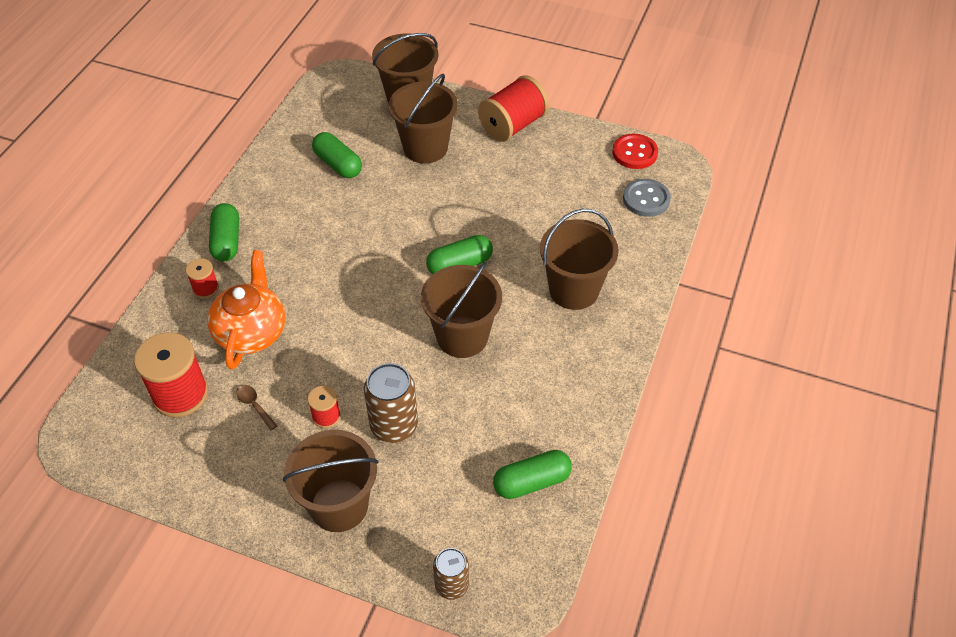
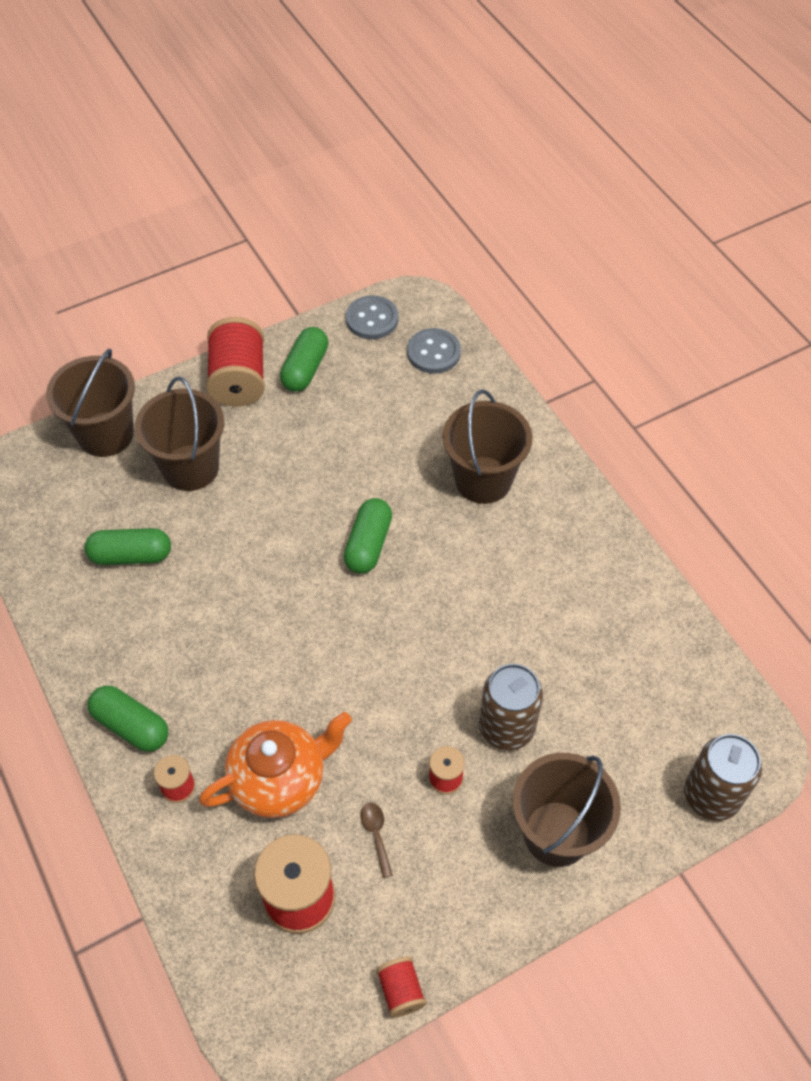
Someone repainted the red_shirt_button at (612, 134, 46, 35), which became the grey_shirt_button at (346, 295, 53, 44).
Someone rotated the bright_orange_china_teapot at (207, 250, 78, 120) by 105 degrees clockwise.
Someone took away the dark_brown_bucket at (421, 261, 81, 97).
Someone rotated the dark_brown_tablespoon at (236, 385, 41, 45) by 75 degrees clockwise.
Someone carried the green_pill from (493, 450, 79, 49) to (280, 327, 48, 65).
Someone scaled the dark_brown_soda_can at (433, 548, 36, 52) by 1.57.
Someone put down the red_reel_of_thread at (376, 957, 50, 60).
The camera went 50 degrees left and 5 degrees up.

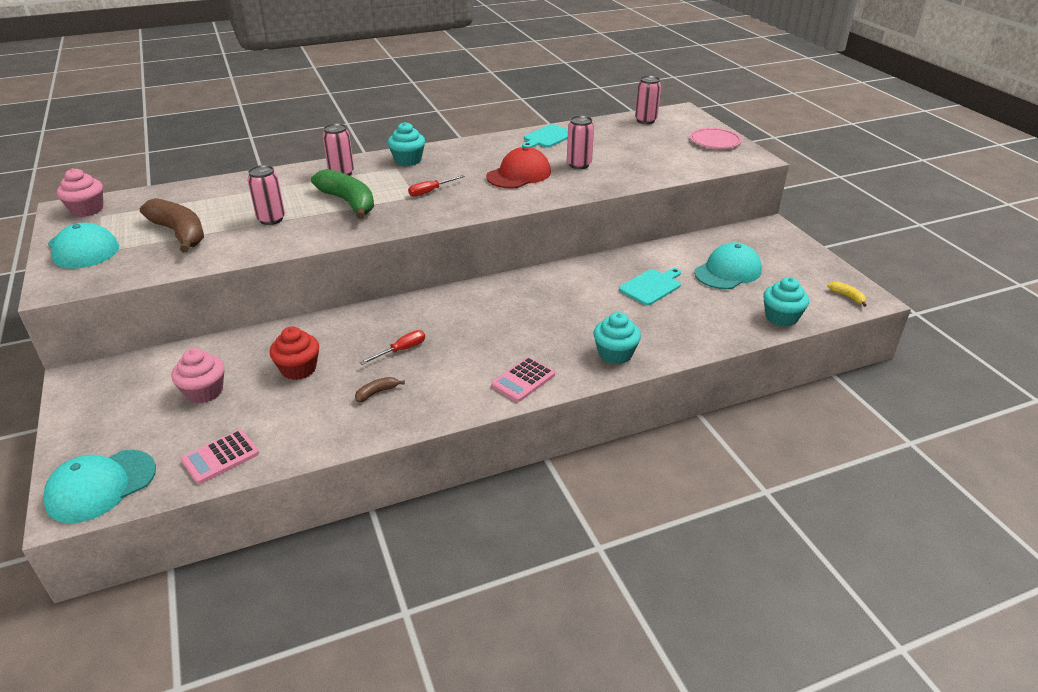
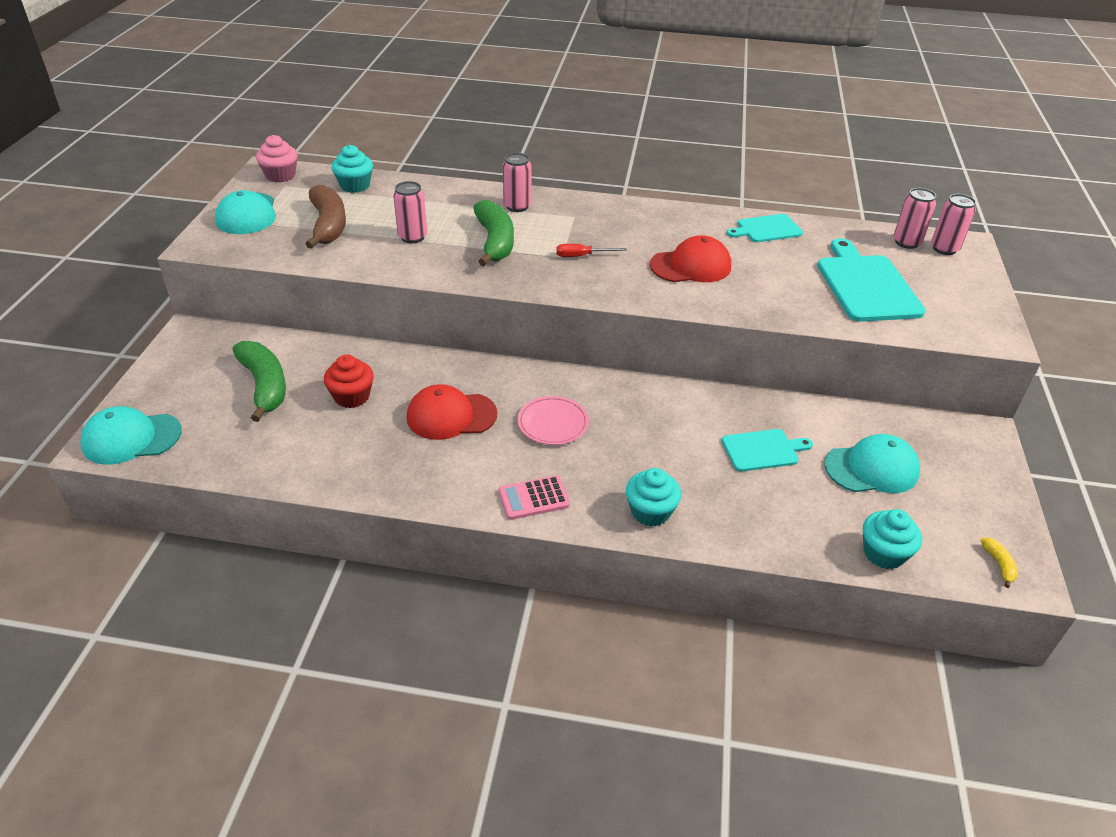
Someone carried the rose-pink_soda_can from (567, 116, 27, 53) to (931, 194, 45, 61).
Someone carried the turquoise_cupcake from (388, 122, 37, 44) to (332, 145, 41, 48).
Someone carried the rose-pink_dinner_plate from (690, 128, 52, 21) to (517, 396, 72, 49).
Someone swapped the red_screwdriver at (360, 330, 65, 35) for the red_baseball_cap at (407, 384, 90, 56).
Someone swapped the rose-pink_cupcake at (172, 348, 52, 55) for the green_banana_fruit at (232, 341, 54, 81).
Someone took away the dark_brown_banana_fruit at (355, 377, 50, 25).
Someone took away the rose-pink_calculator at (181, 430, 78, 54).
Someone put down the turquoise_cutting_board at (817, 238, 109, 84).
The camera went 30 degrees right and 5 degrees up.

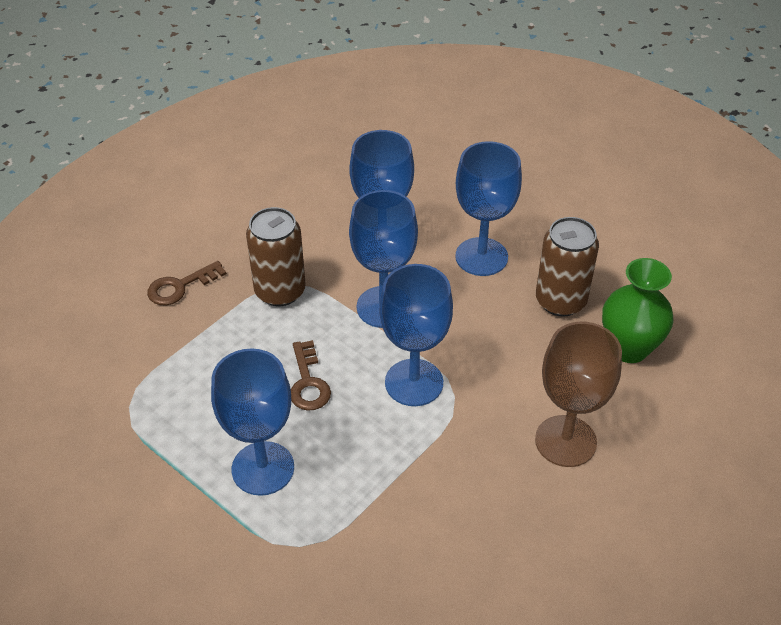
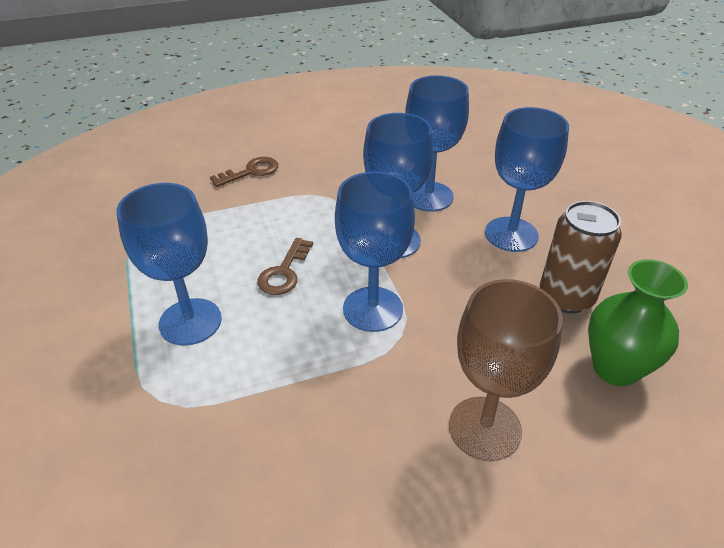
Someone took away the dark_brown_soda_can at (246, 207, 60, 99).
Someone rotated the dark_brown_key at (147, 261, 80, 44) by 150 degrees clockwise.
The camera went 30 degrees right and 5 degrees down.

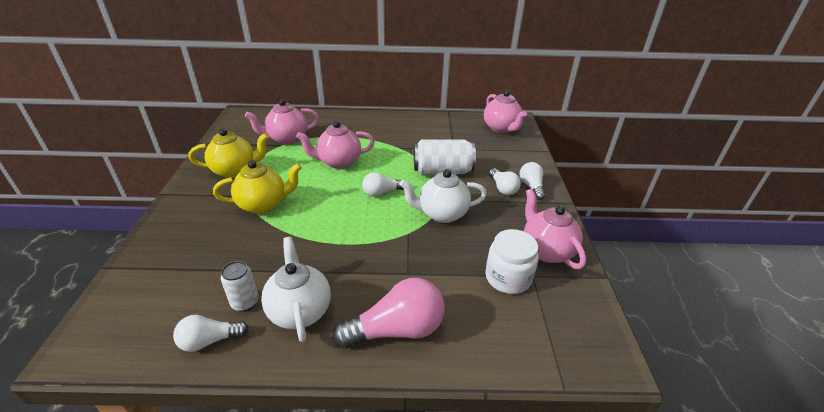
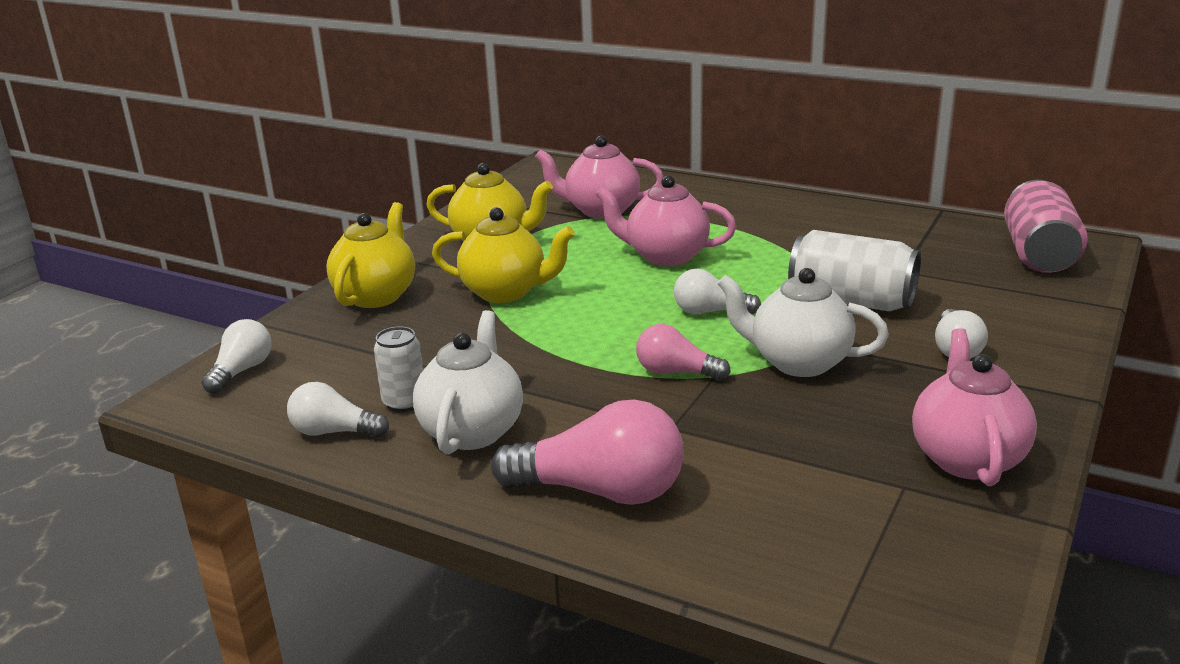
Someone swapped the rose-pink_china_teapot at (484, 90, 43, 43) for the rose-pink_soda_can at (1004, 180, 84, 93).
Someone carried the white_light_bulb from (519, 162, 27, 38) to (201, 319, 71, 75).
Someone took away the white_jam_jar at (485, 229, 54, 65).
Someone put down the golden_china_teapot at (326, 202, 89, 106).
Someone put down the rose-pink_light_bulb at (636, 324, 95, 56).
The camera went 30 degrees right and 10 degrees down.

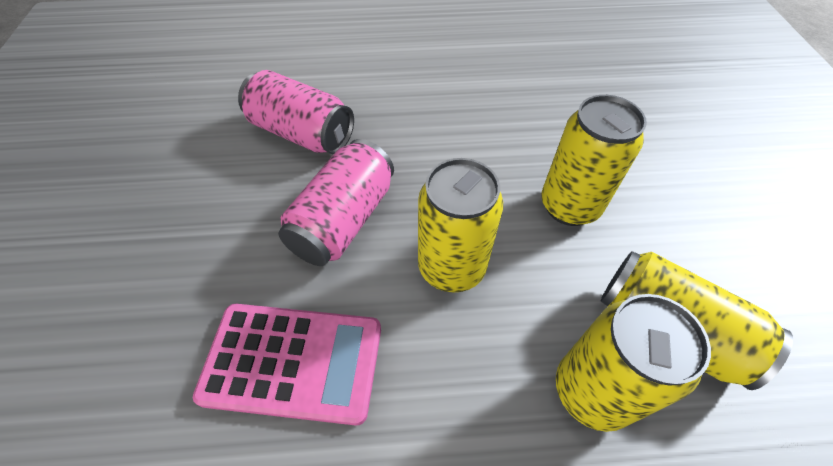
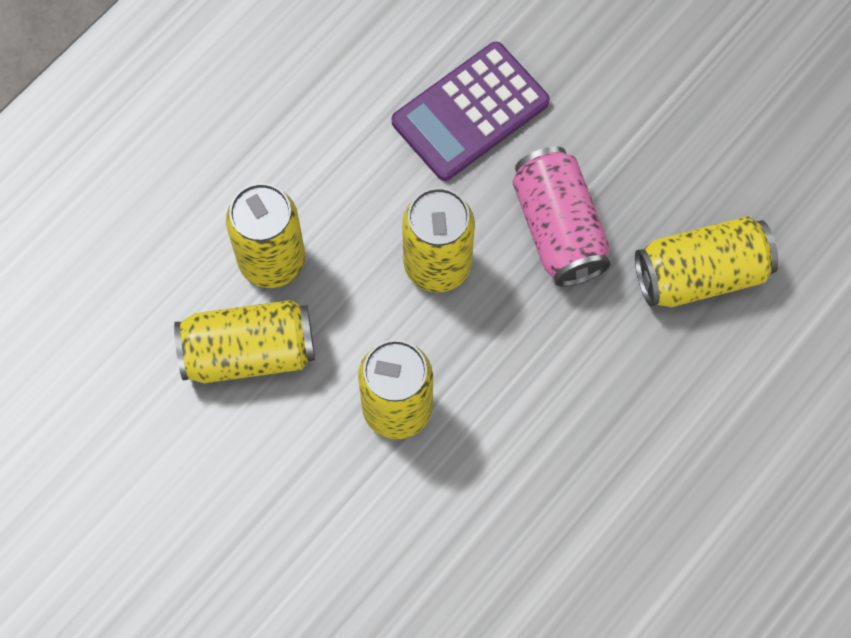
Someone repainted the rose-pink_soda_can at (238, 70, 116, 84), which became the golden_soda_can at (635, 216, 144, 91).
Someone repainted the rose-pink_calculator at (193, 304, 188, 122), which became the royal_purple_calculator at (392, 42, 158, 139).
The camera went 135 degrees right and 15 degrees up.

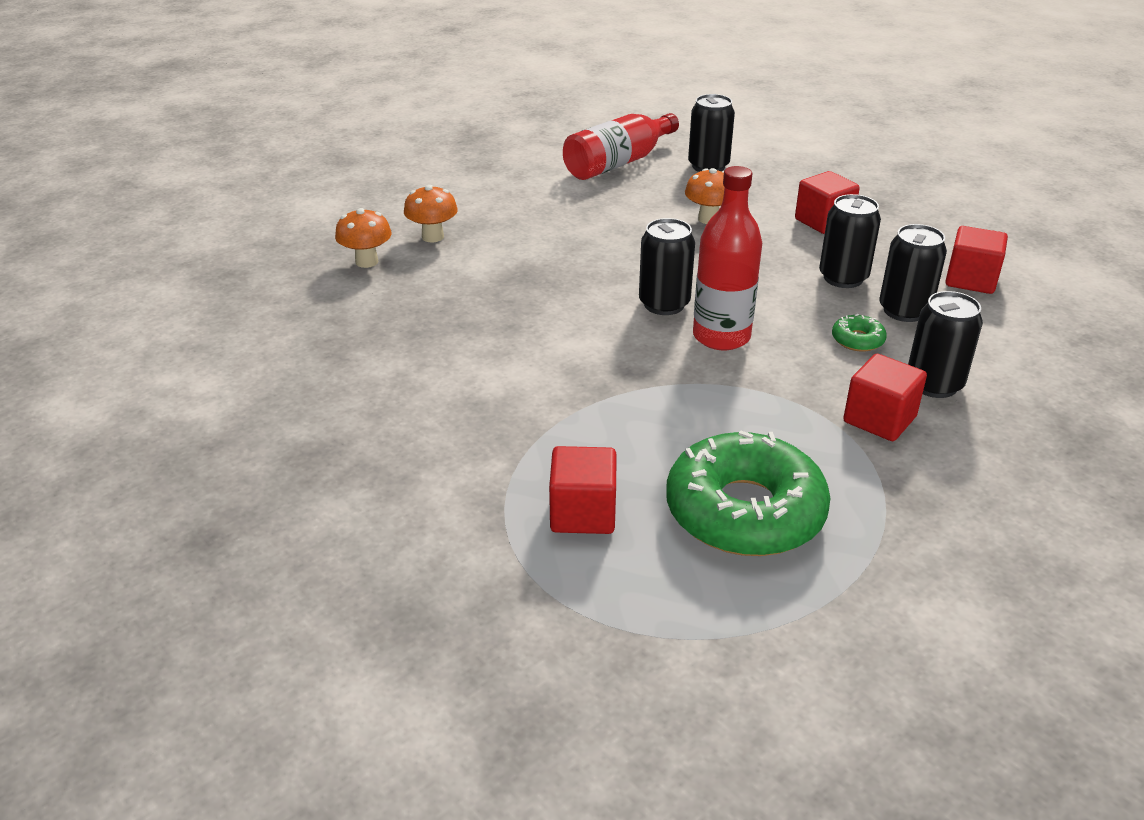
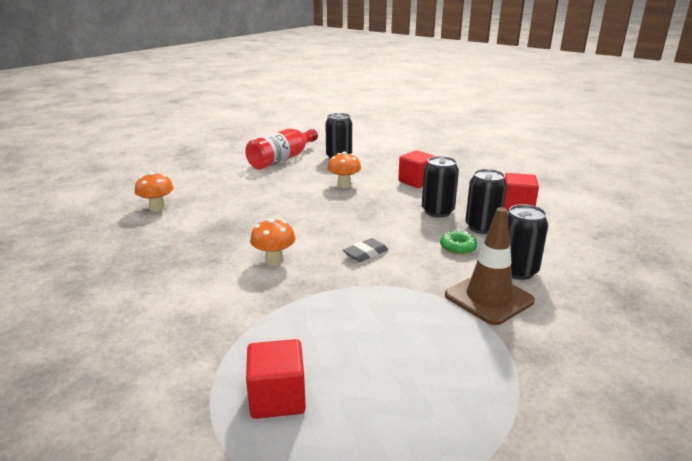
Someone swapped the red_flask at (693, 166, 69, 184) for the grey_gum_eraser at (343, 238, 45, 24).
Someone carried the bright_orange_toadstool from (335, 208, 57, 60) to (250, 219, 45, 47).
Someone took away the black_soda_can at (639, 218, 56, 97).
Someone swapped the red_solid_cube at (843, 354, 84, 87) for the dark_brown_traffic_cone at (445, 207, 90, 118).
Someone took away the green_donut at (666, 430, 165, 126).
The camera went 10 degrees left and 10 degrees down.

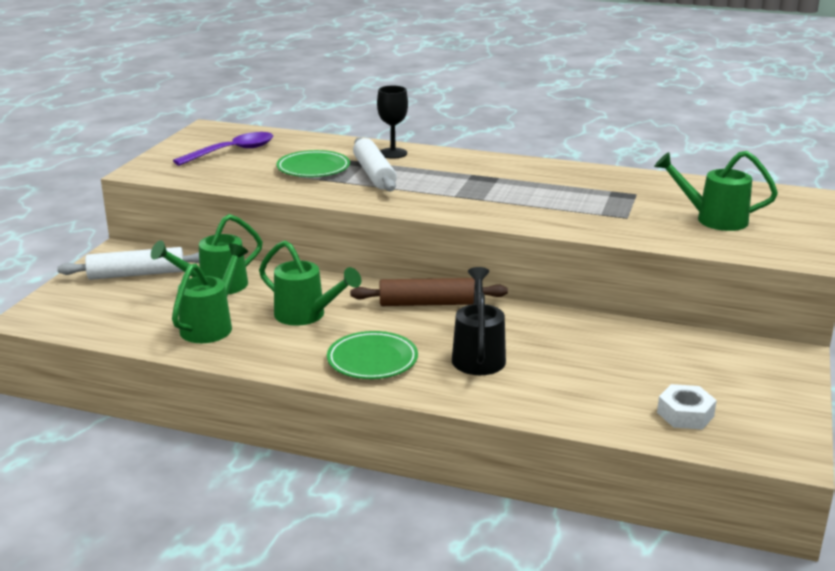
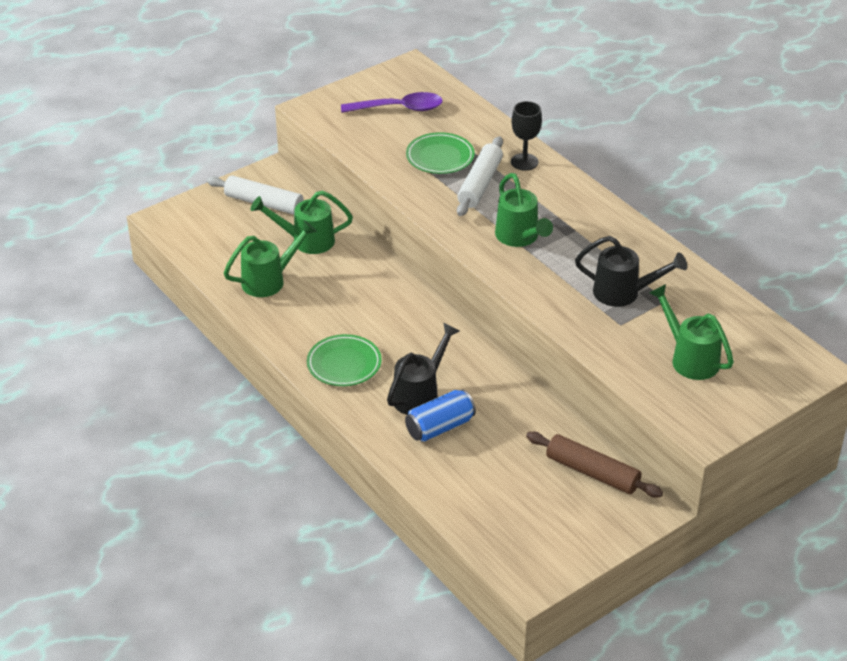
Someone carried the green_watering_can from (259, 240, 102, 86) to (495, 173, 58, 74).
Someone carried the dark_brown_rolling_pin from (350, 278, 158, 28) to (526, 432, 137, 66).
Someone took away the white_hex_nut at (657, 384, 60, 46).
Someone put down the black_watering_can at (575, 236, 112, 71).
Someone put down the royal_blue_soda_can at (405, 389, 71, 53).
The camera went 35 degrees right and 15 degrees up.

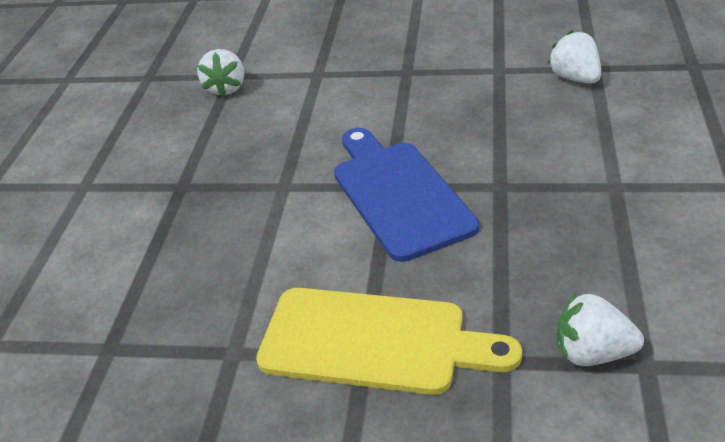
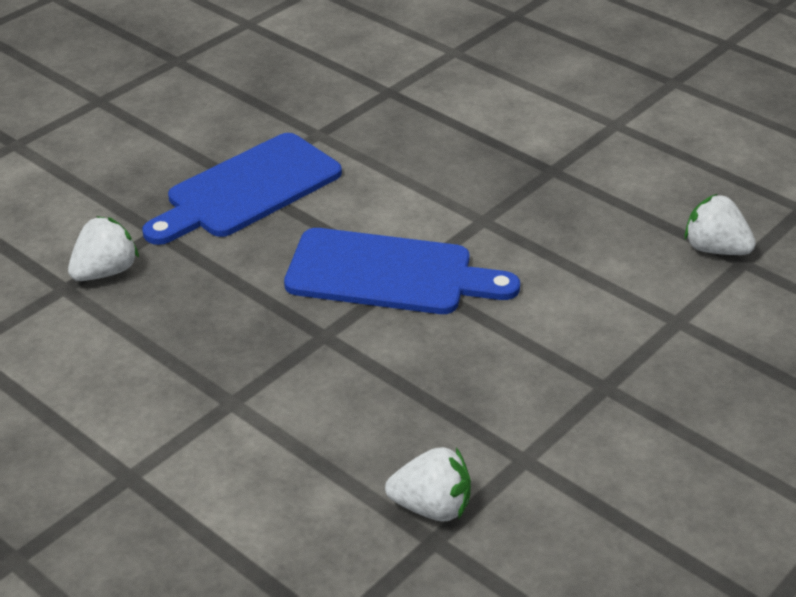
Someone repainted the golden_cutting_board at (256, 288, 266, 107), which became the royal_blue_cutting_board at (143, 133, 199, 112).
The camera went 120 degrees right and 0 degrees up.

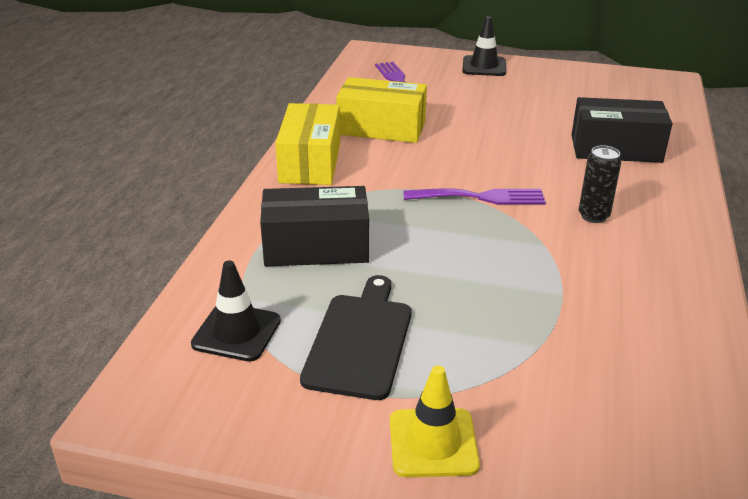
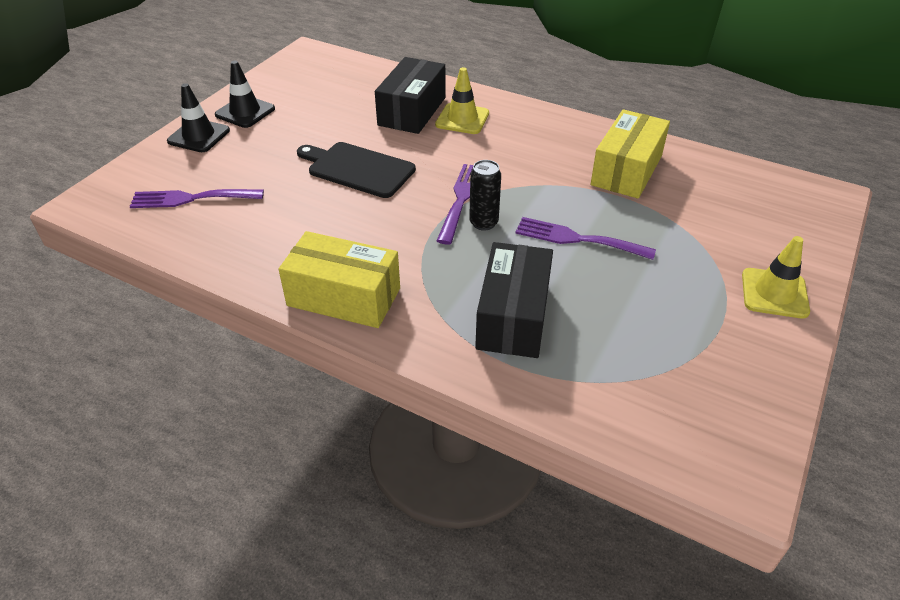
Someone carried the golden_parcel from (336, 77, 91, 66) to (590, 109, 80, 90).
Someone carried the black_soda_can from (579, 145, 42, 78) to (469, 160, 32, 71).
Someone carried the black_traffic_cone from (191, 261, 90, 101) to (215, 61, 60, 67).
Someone carried the black_cutting_board from (300, 275, 111, 125) to (297, 142, 119, 56).
Someone put down the golden_traffic_cone at (435, 67, 54, 67).
Someone put down the royal_purple_table_fork at (515, 217, 141, 43).
The camera went 75 degrees left and 10 degrees up.

